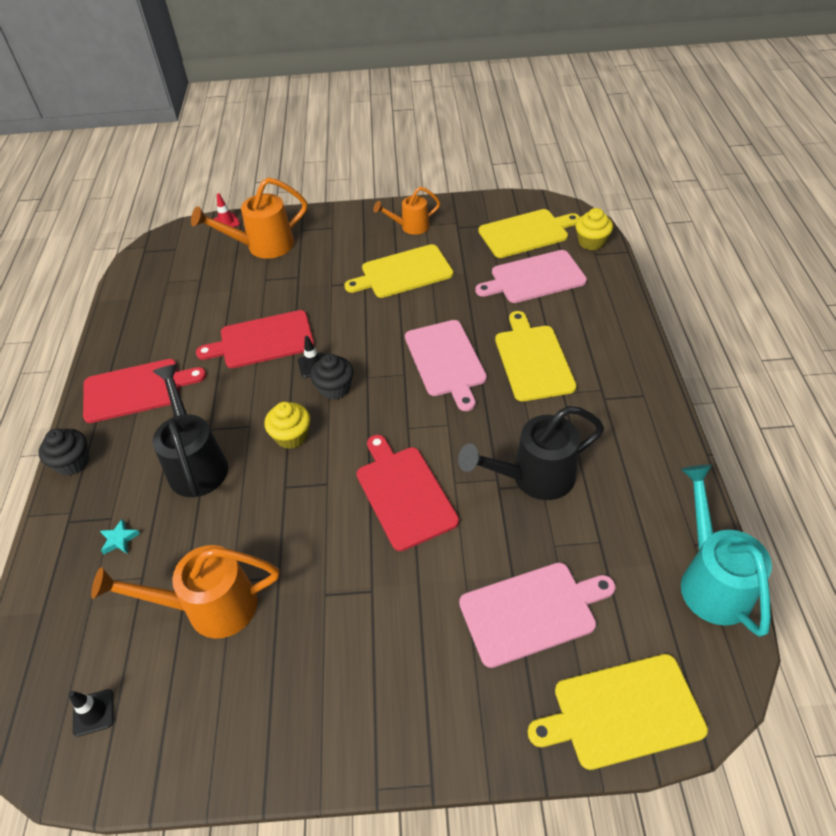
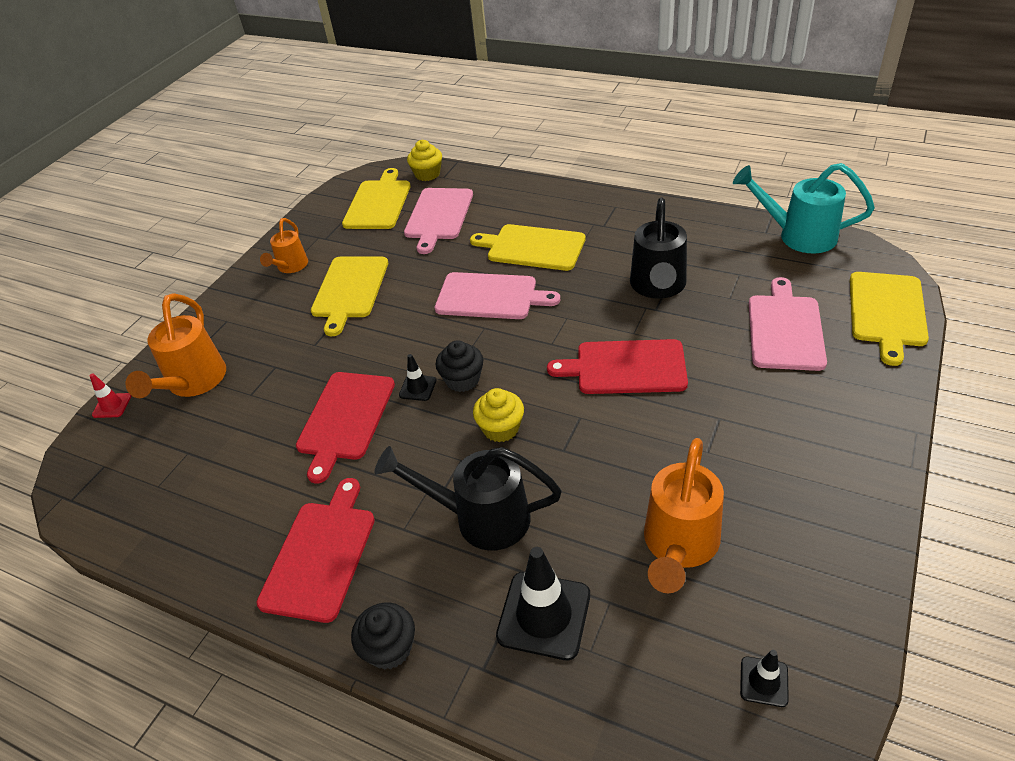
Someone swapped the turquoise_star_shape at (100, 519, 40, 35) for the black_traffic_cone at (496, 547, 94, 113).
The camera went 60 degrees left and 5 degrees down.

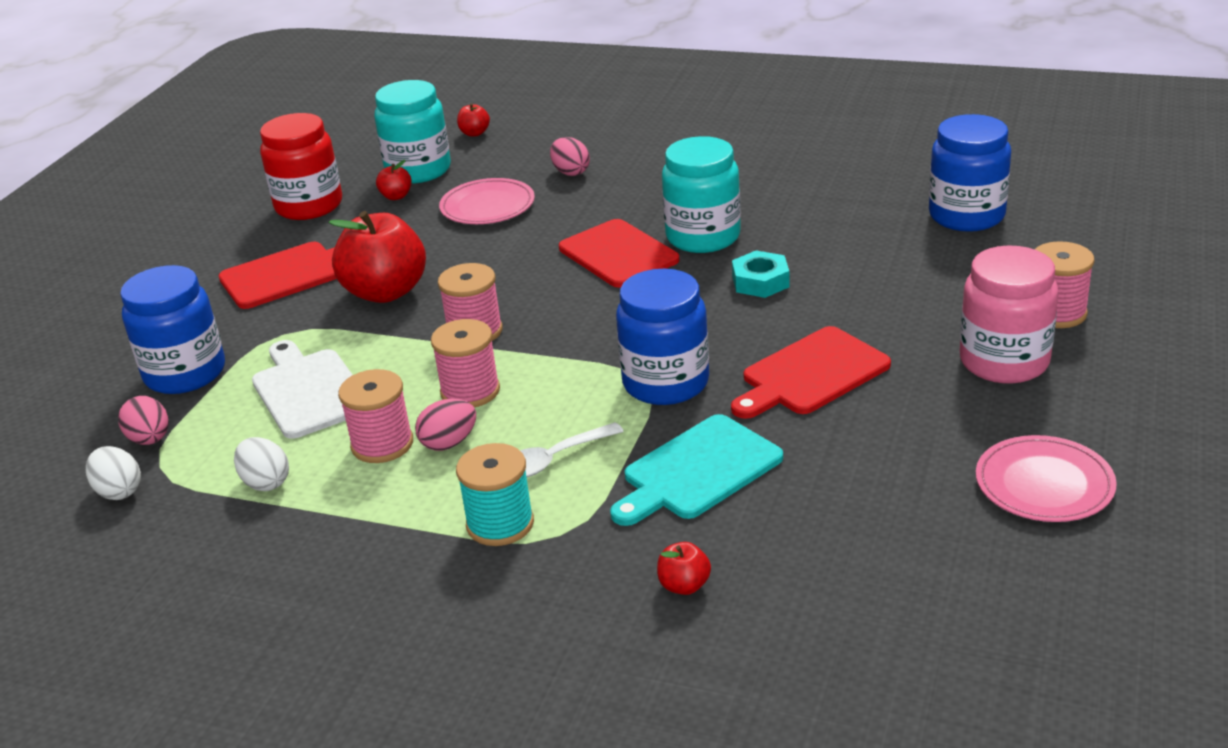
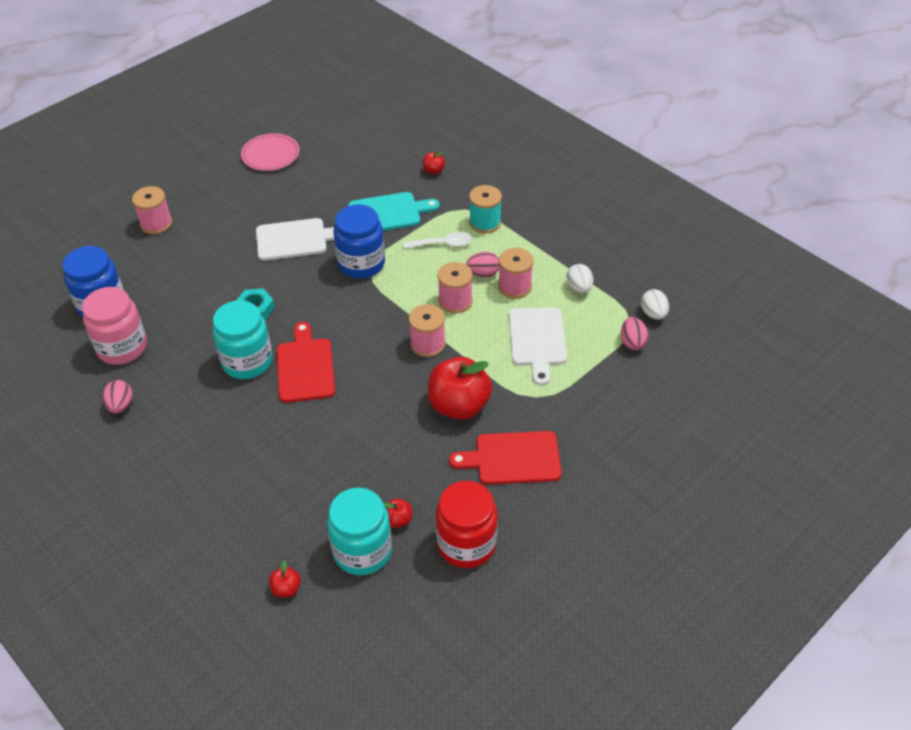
Someone carried the rose-pink_egg from (550, 137, 40, 39) to (103, 380, 30, 33).
Someone took away the rose-pink_dinner_plate at (439, 178, 96, 46).
Someone carried the rose-pink_jam_jar from (960, 246, 99, 138) to (82, 287, 65, 78).
Someone took away the royal_blue_jam_jar at (120, 265, 105, 129).
Someone repainted the red_cutting_board at (731, 326, 160, 93), which became the white_cutting_board at (256, 218, 78, 43).
The camera went 155 degrees left and 15 degrees up.

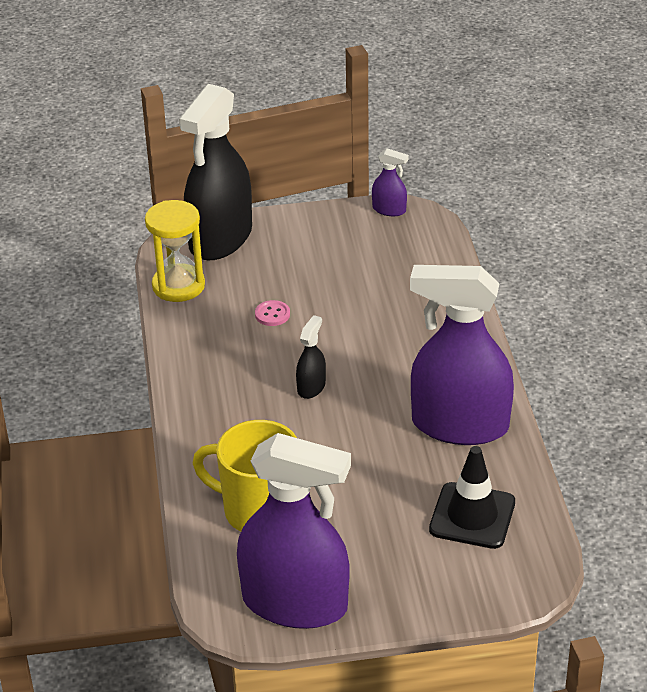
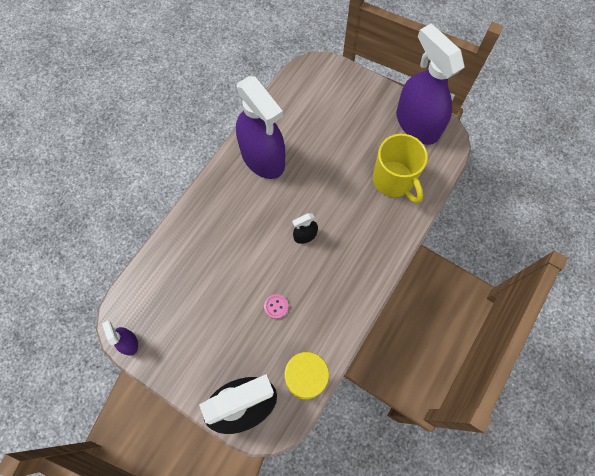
Someone took away the black_traffic_cone at (429, 446, 86, 103).
The camera went 140 degrees left and 30 degrees up.

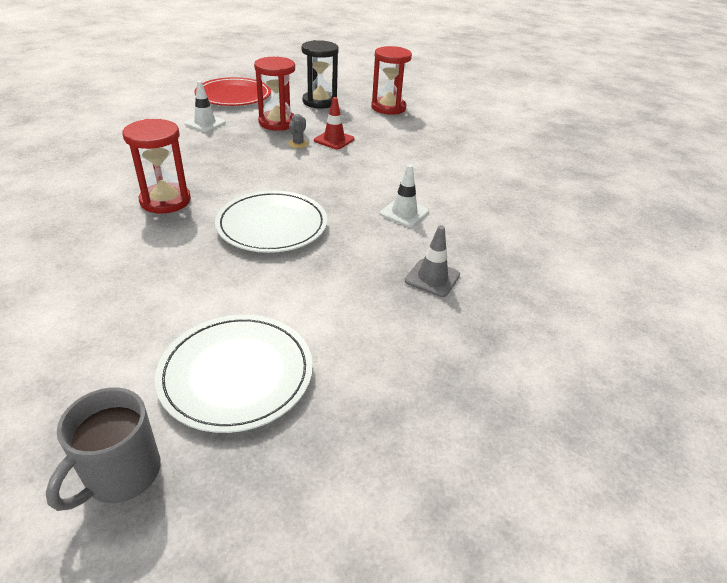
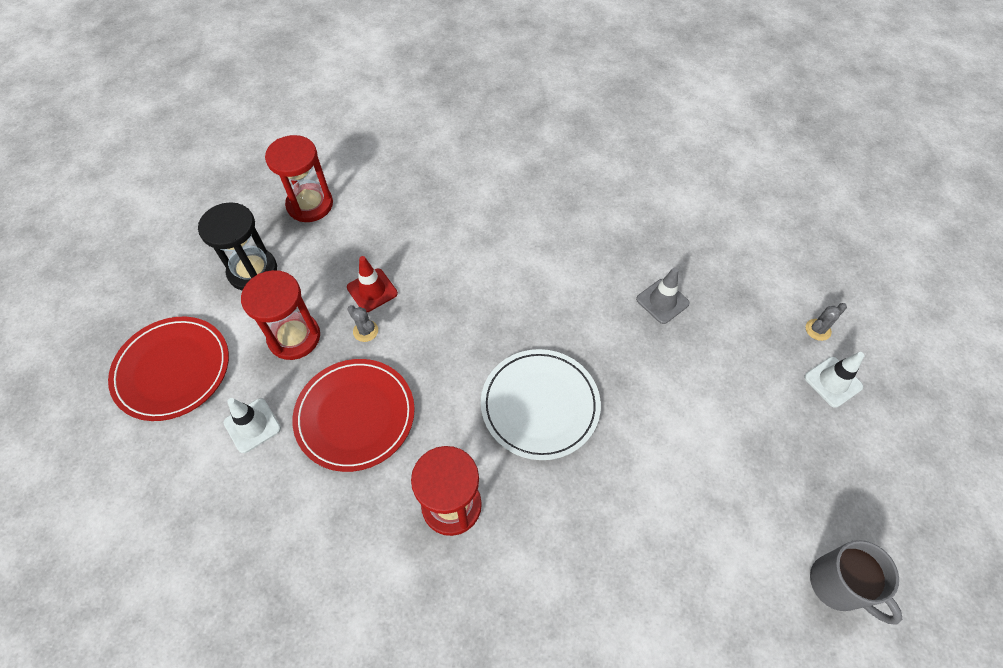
Someone carried the white_traffic_cone from (380, 164, 49, 63) to (804, 352, 61, 56).
Someone took away the white_dinner_plate at (155, 315, 158, 118).
Someone put down the grey_saguaro_cactus at (806, 303, 41, 38).
Someone put down the red_dinner_plate at (293, 359, 122, 113).
The camera went 65 degrees left and 20 degrees up.

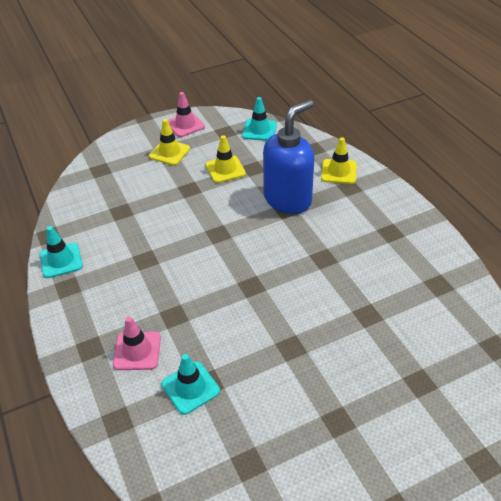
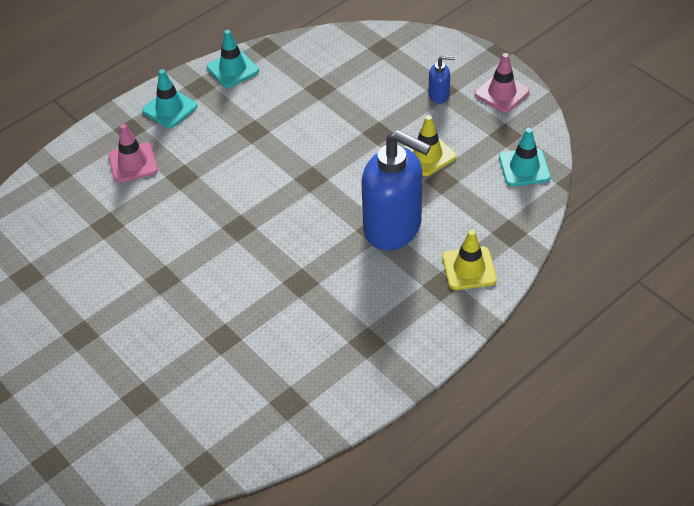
Someone swapped the golden_traffic_cone at (149, 119, 41, 46) for the royal_blue_soap_pump at (428, 55, 27, 49).
Someone carried the turquoise_traffic_cone from (161, 354, 59, 61) to (142, 69, 55, 59).
The camera went 75 degrees right and 5 degrees up.

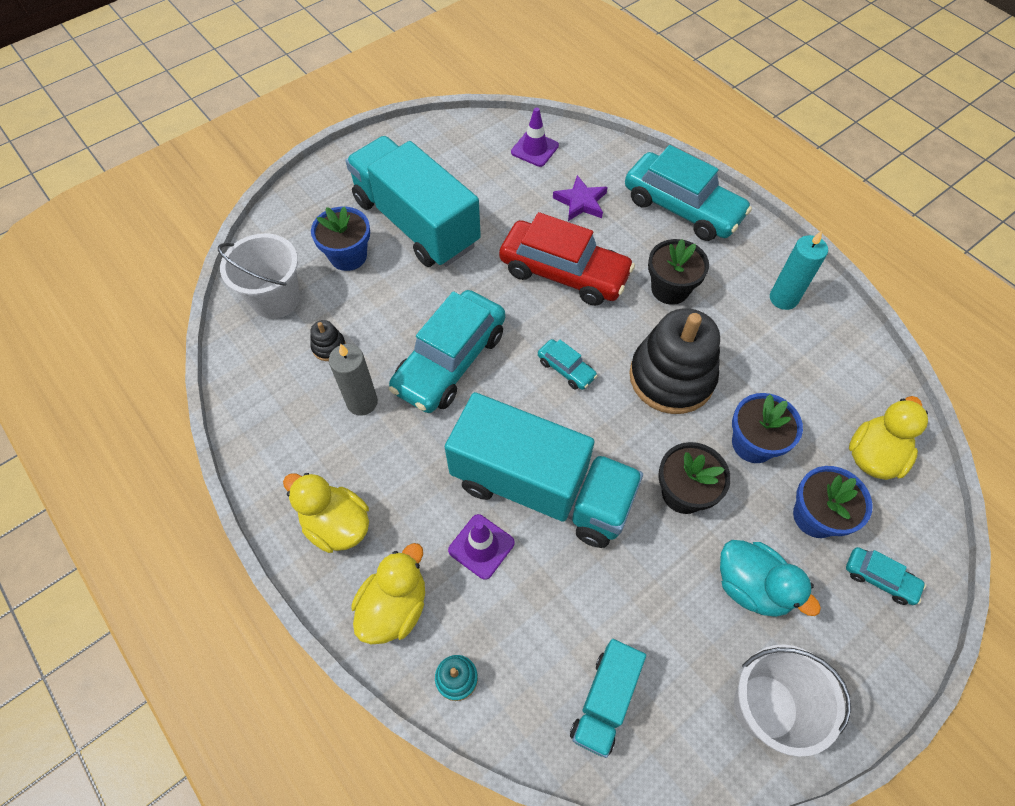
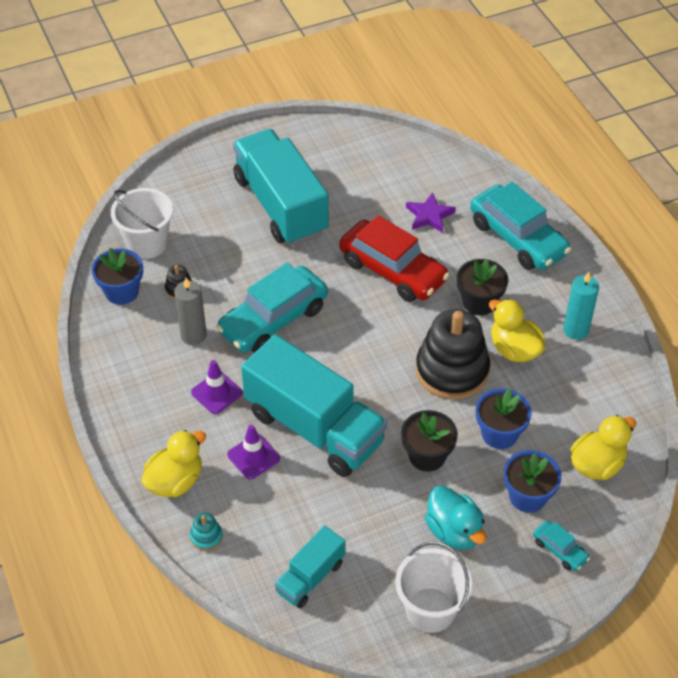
Someone carried the royal_purple_traffic_cone from (511, 107, 48, 60) to (191, 360, 52, 54).
Someone carried the royal_blue_flower_pot from (311, 206, 59, 65) to (91, 248, 52, 57).
Someone took away the turquoise_car at (538, 339, 60, 51).
Someone carried the golden_duck from (283, 473, 86, 80) to (489, 299, 56, 63).
The camera went 15 degrees right and 10 degrees down.

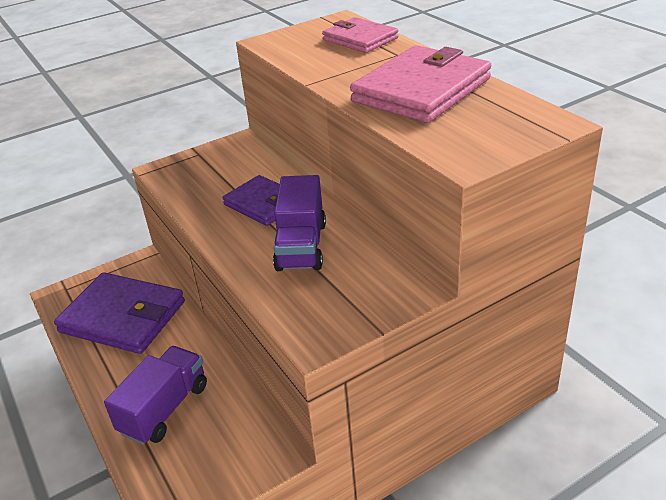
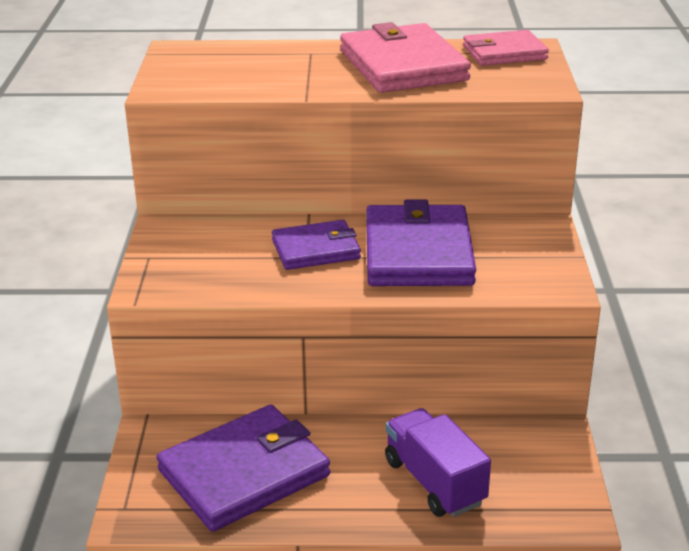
Someone carried the rose-pink_wallet from (322, 17, 77, 36) to (463, 30, 86, 36).
Someone swapped the royal_purple_toy_truck at (273, 175, 53, 96) for the royal_purple_wallet at (366, 199, 110, 87).
The camera went 60 degrees left and 5 degrees down.

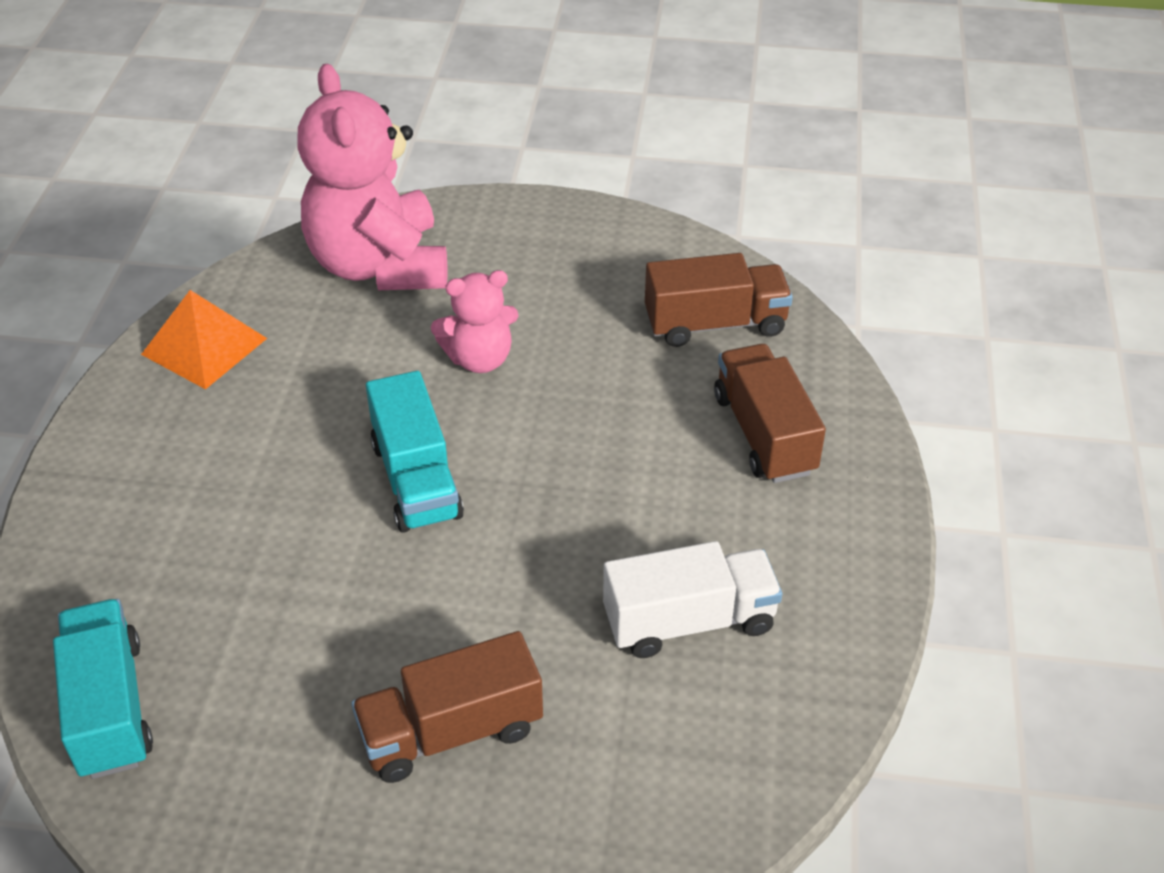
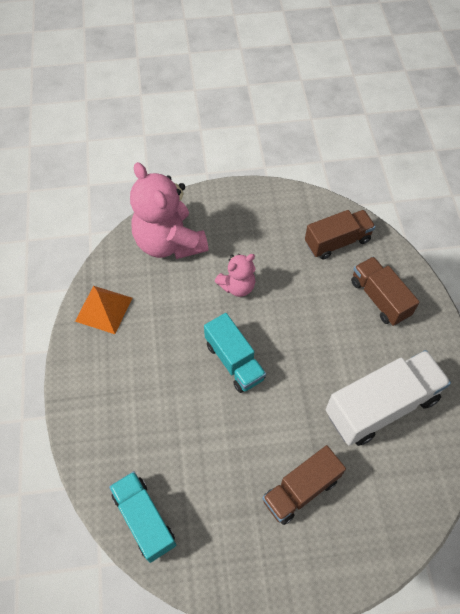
Someone scaled the white_toy_truck at (603, 541, 179, 117) by 1.53.
The camera went 15 degrees left and 15 degrees up.

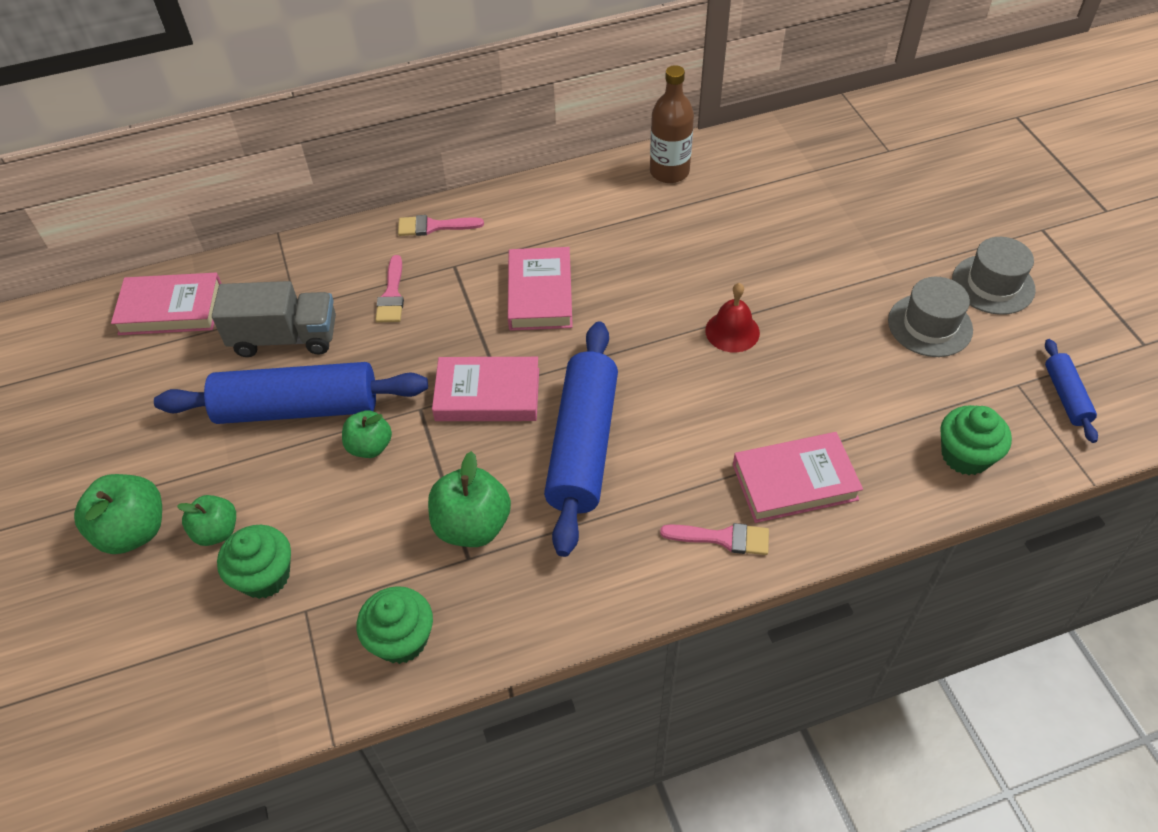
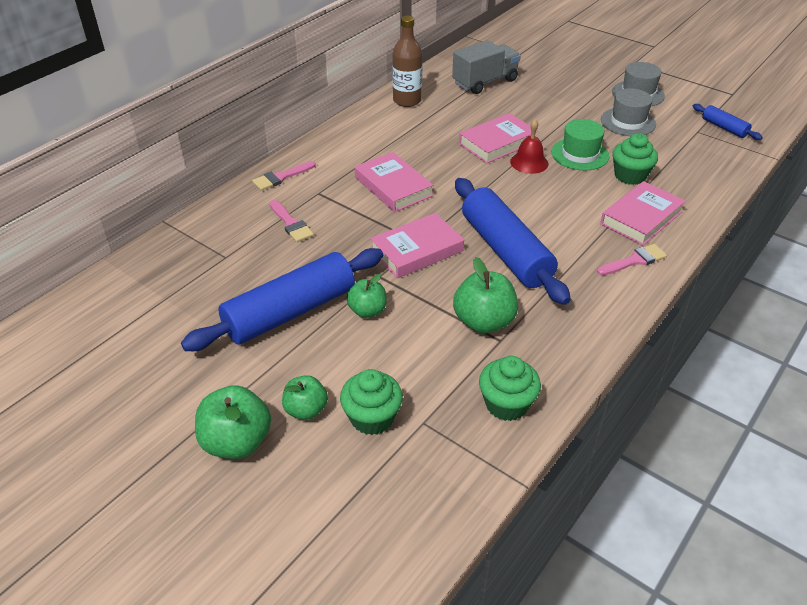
Someone carried the rose-pink_hardback from (111, 273, 111, 62) to (459, 113, 79, 51).
Someone carried the grey_toy_truck from (212, 281, 124, 76) to (452, 40, 69, 54).
Someone carried the green_cupcake from (940, 405, 72, 70) to (612, 133, 46, 52).
Someone put down the green_top_hat at (551, 119, 58, 52).
The camera went 35 degrees left and 10 degrees down.

